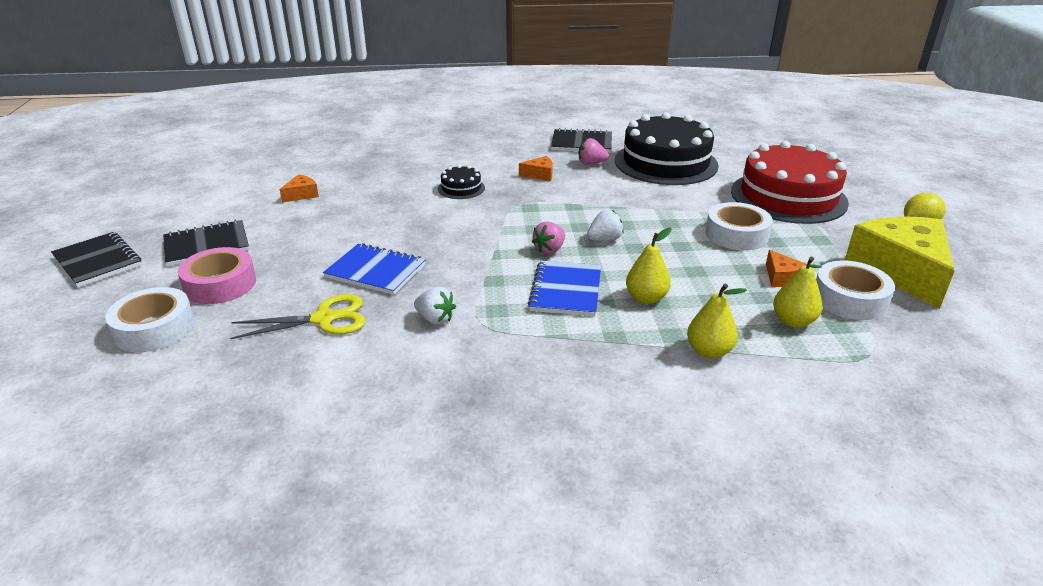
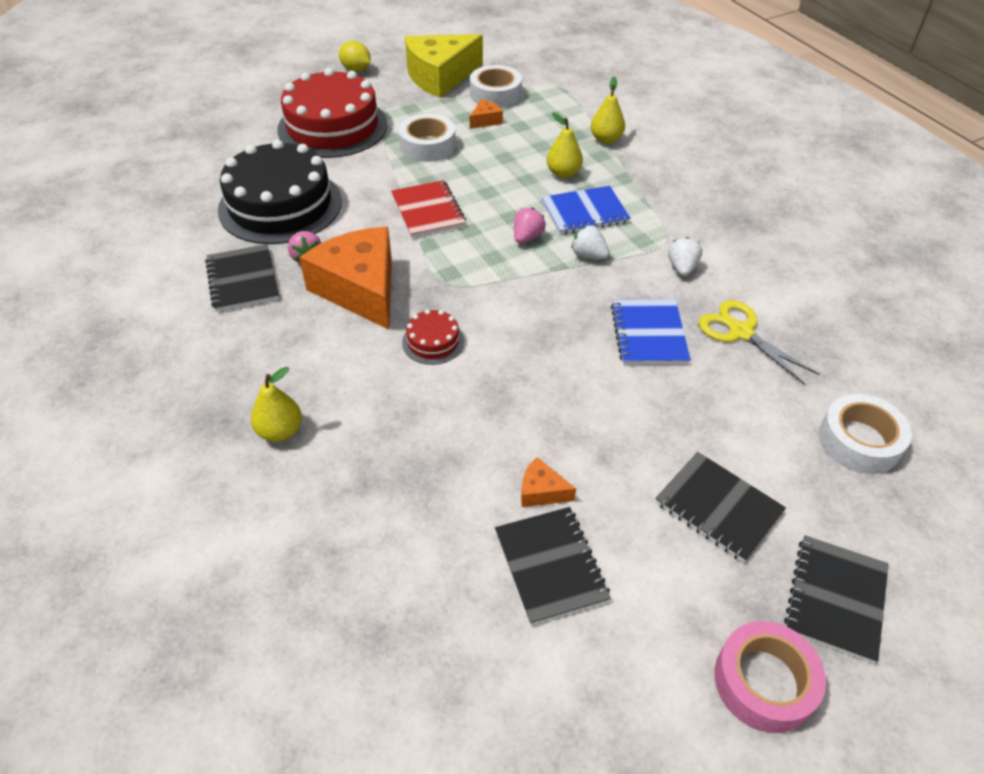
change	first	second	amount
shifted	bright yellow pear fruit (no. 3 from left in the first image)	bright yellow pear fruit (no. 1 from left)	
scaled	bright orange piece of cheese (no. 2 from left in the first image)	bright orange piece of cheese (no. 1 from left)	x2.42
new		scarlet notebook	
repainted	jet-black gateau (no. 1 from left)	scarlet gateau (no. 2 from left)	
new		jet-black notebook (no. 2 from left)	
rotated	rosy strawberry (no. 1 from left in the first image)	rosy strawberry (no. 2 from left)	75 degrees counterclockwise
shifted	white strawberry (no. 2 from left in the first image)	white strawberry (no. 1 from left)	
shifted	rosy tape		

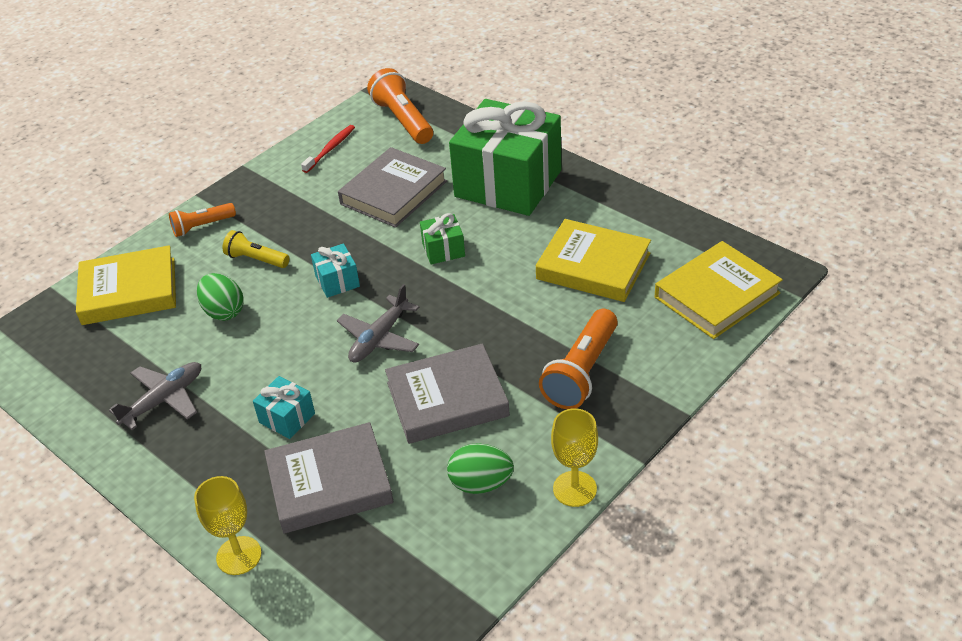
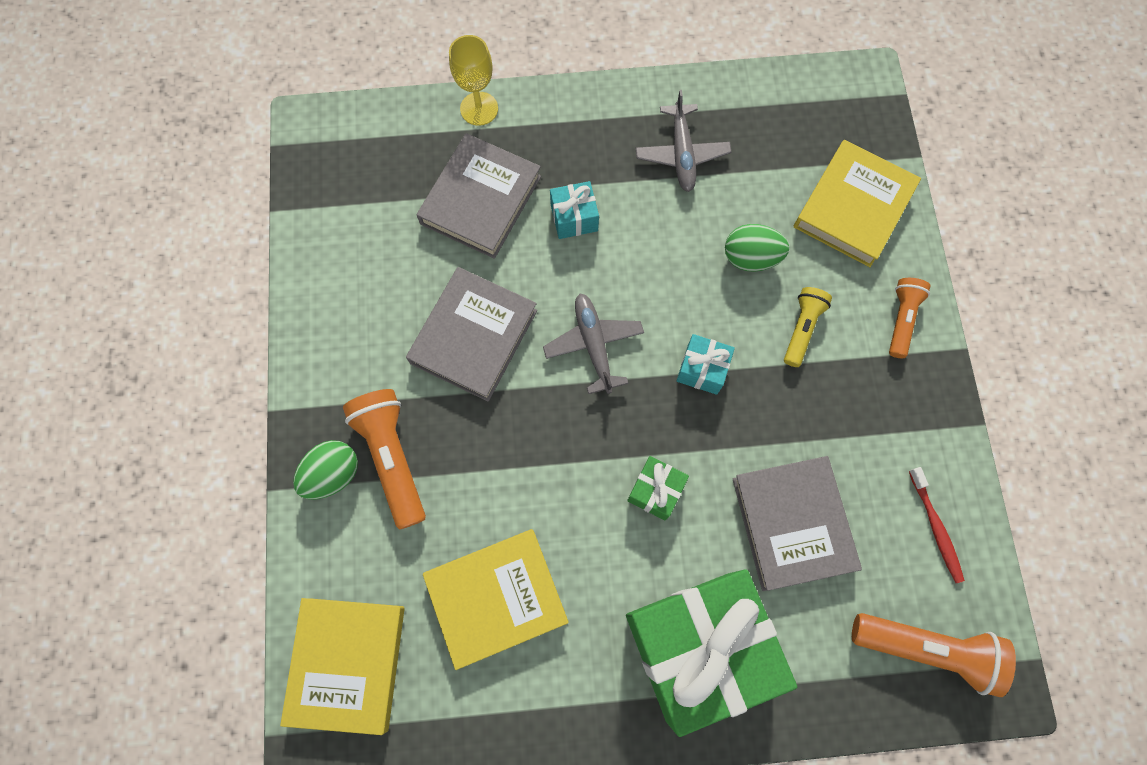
change	first	second	amount
shifted	emerald toy egg (no. 2 from left in the first image)	emerald toy egg (no. 1 from left)	
rotated	bright yellow flashlight		45 degrees counterclockwise
gone	bright yellow wine glass (no. 2 from left)		

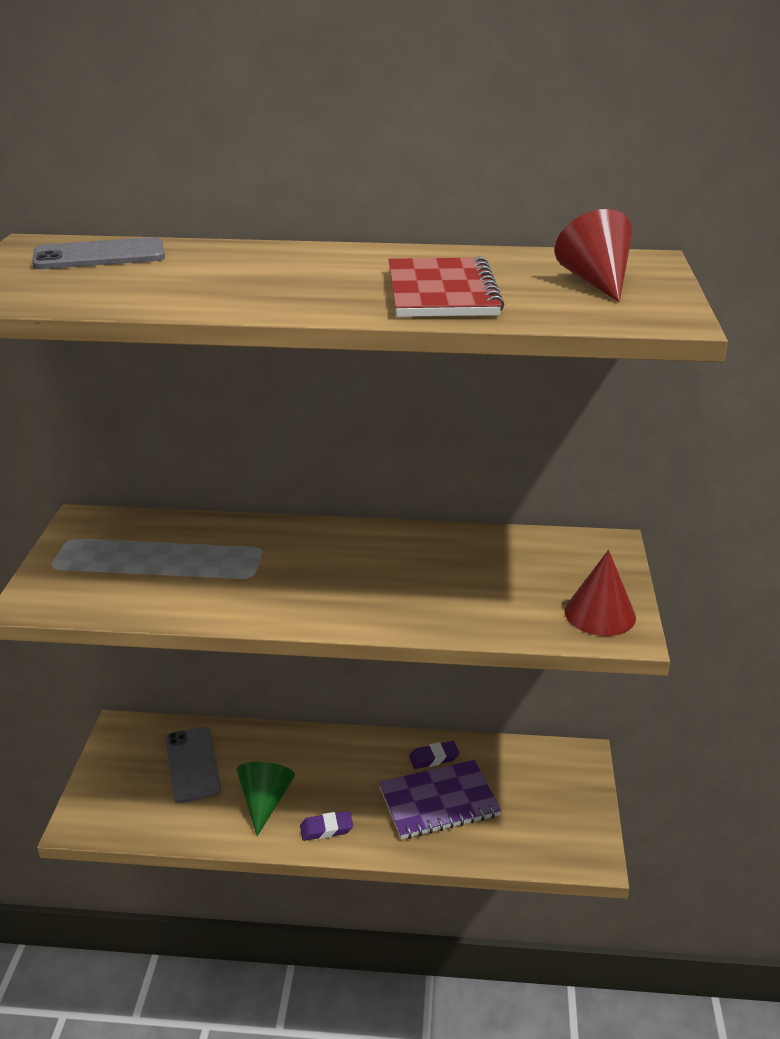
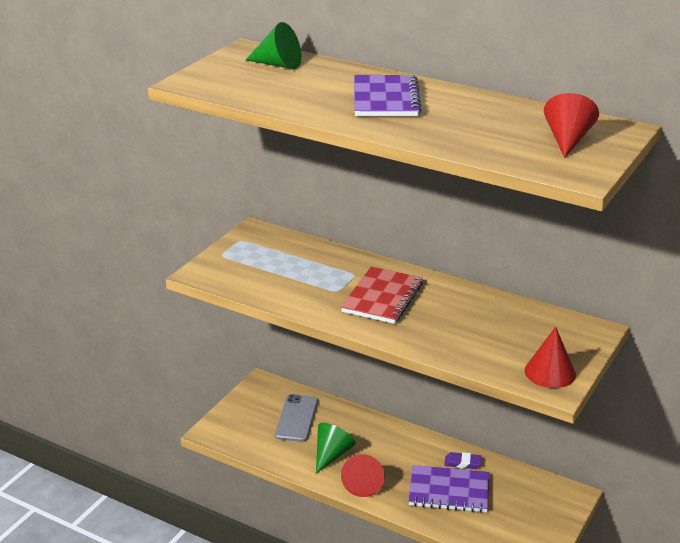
change	first	second	amount
swapped	ash-grey smartphone (no. 1 from left)	emerald solid cone (no. 1 from left)	
shifted	scarlet notebook		
swapped	purple eraser (no. 1 from left)	scarlet solid cone (no. 1 from left)	
new		purple notebook (no. 1 from left)	

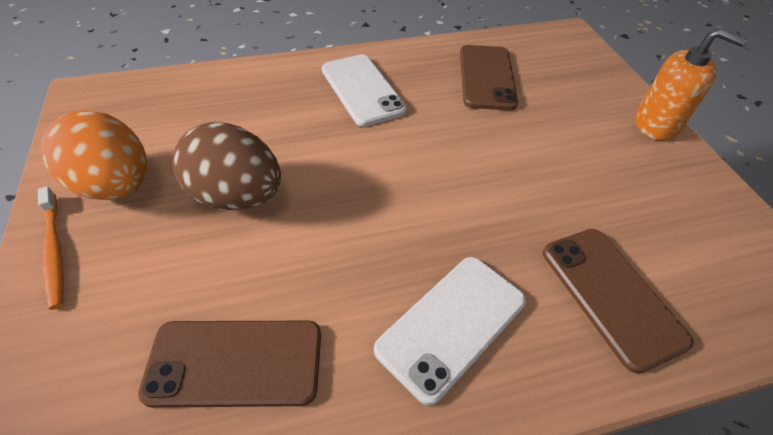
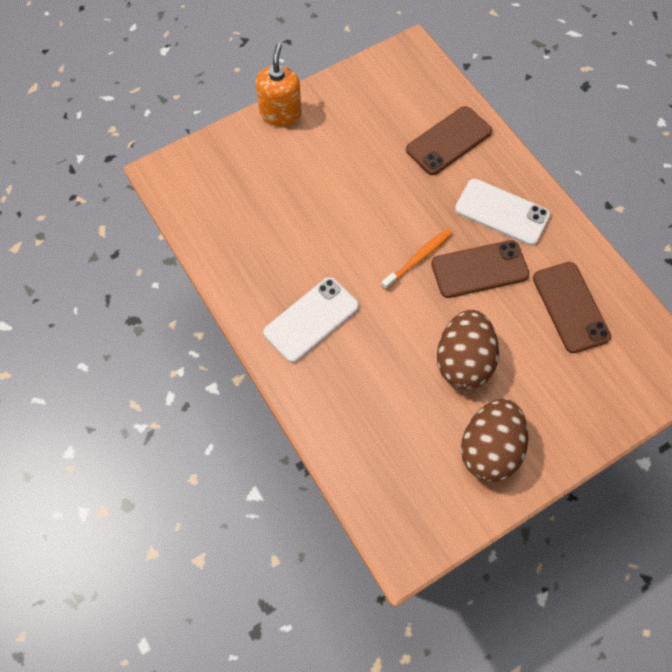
change	first	second	amount
shifted	bright orange tooth brush		
shifted	brown smartphone (no. 2 from left)		
repainted	bright orange toy egg	brown toy egg (no. 2 from left)	

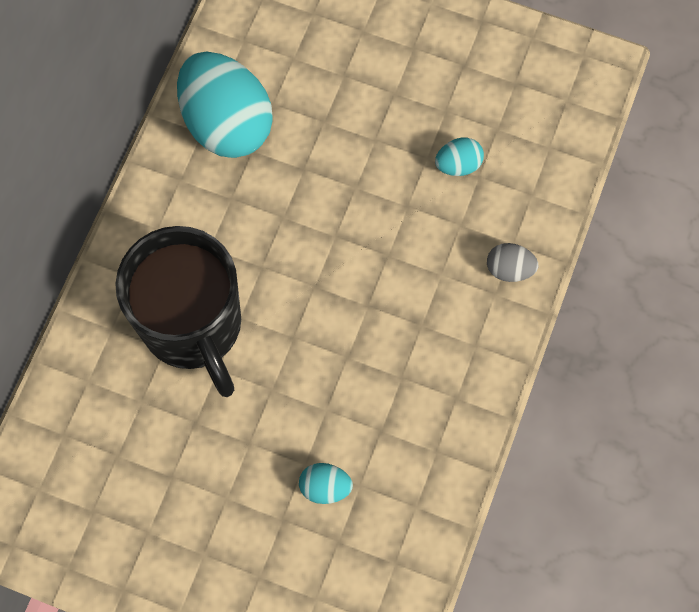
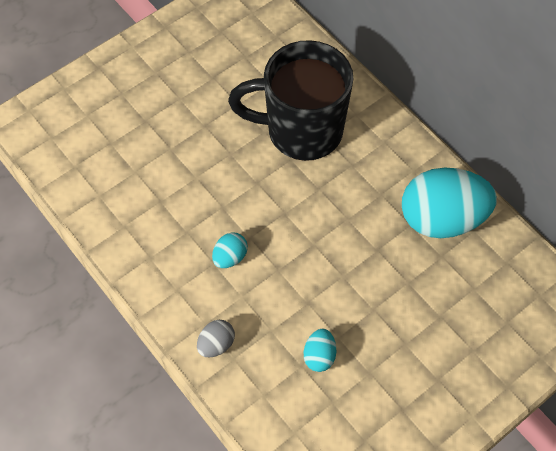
change	first	second	amount
shifted	turquoise toy egg (no. 2 from left in the first image)	turquoise toy egg (no. 1 from left)	

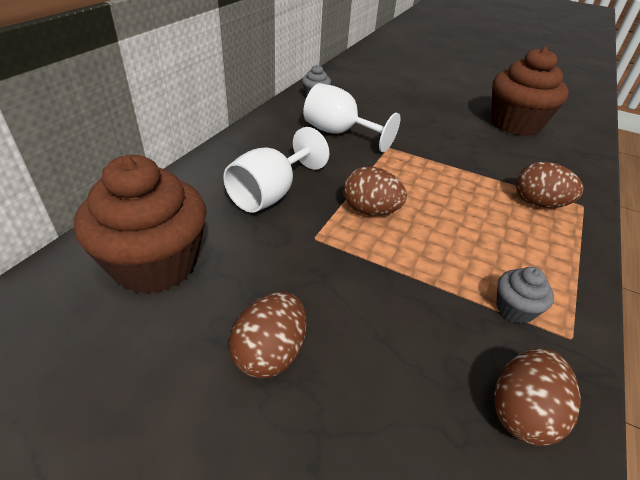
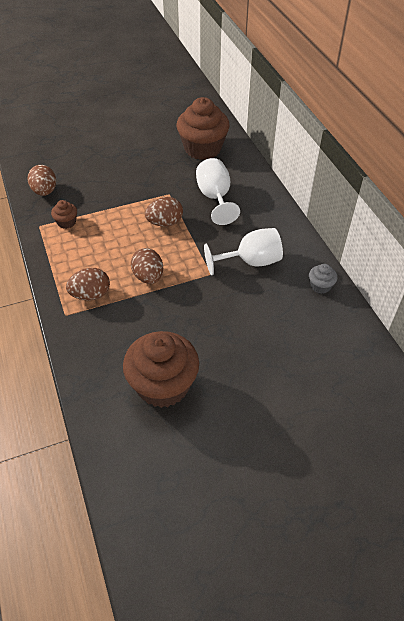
change	first	second	amount
repainted	ash-grey cupcake (no. 2 from left)	brown cupcake (no. 1 from left)	
shifted	brown toy egg (no. 1 from left in the first image)	brown toy egg (no. 3 from left)	

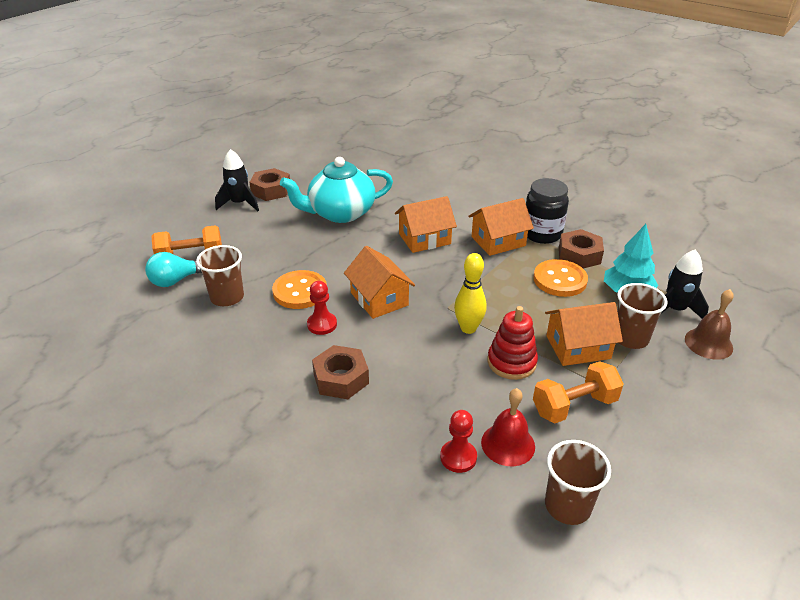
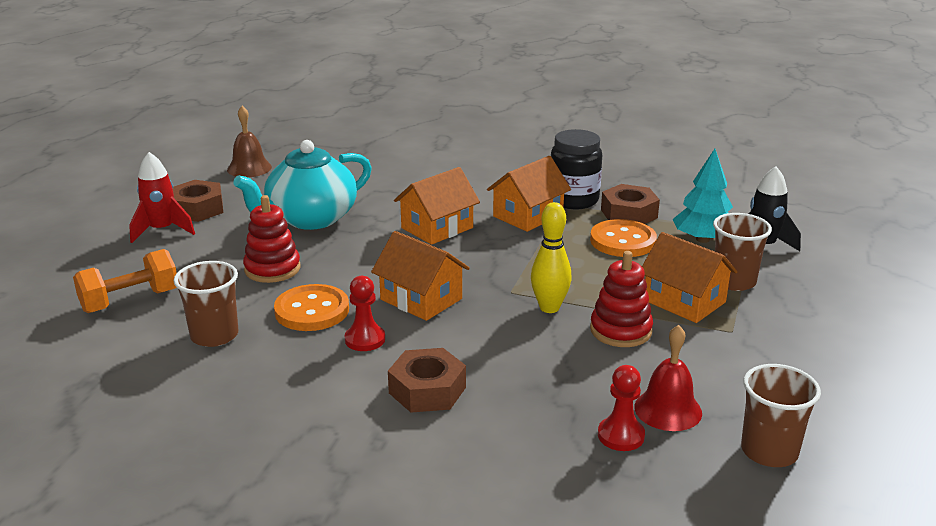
change	first	second	amount
repainted	jet-black toy rocket (no. 1 from left)	scarlet toy rocket	
shifted	brown hand bell		
new		scarlet ring stacker (no. 1 from left)	
rotated	bright orange toy house (no. 4 from left)		75 degrees clockwise
gone	turquoise bulb		
gone	bright orange free weight (no. 2 from left)		

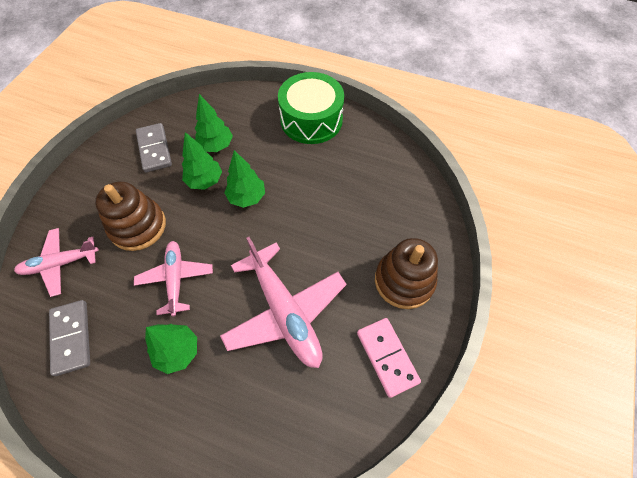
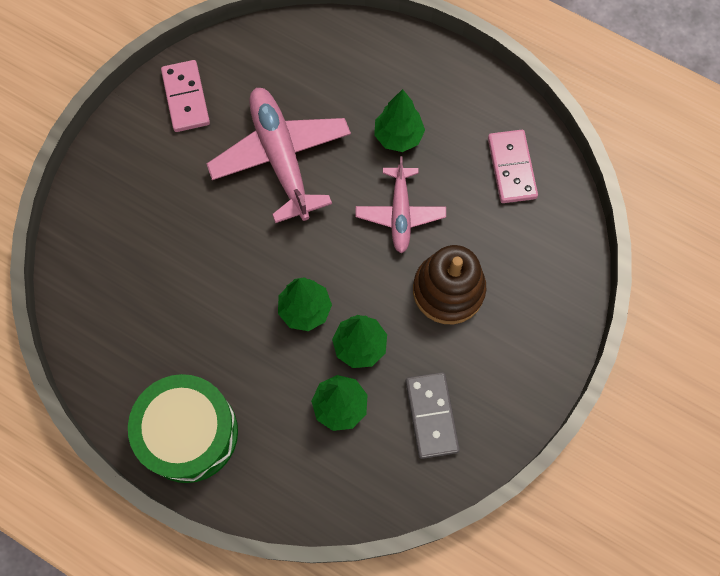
change	first	second	amount
repainted	ash-grey domino tile (no. 1 from left)	rosy domino tile (no. 2 from left)	
gone	rosy plane (no. 1 from left)		
gone	brown ring stacker (no. 2 from left)		

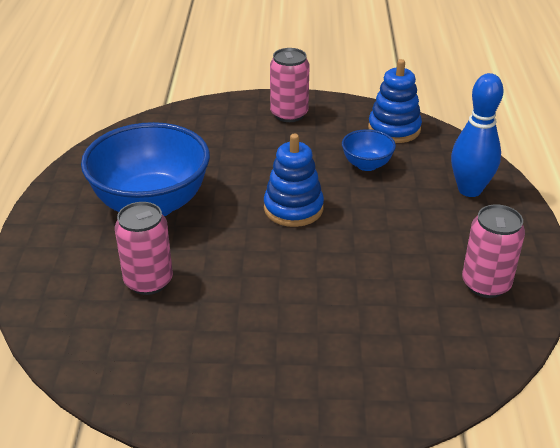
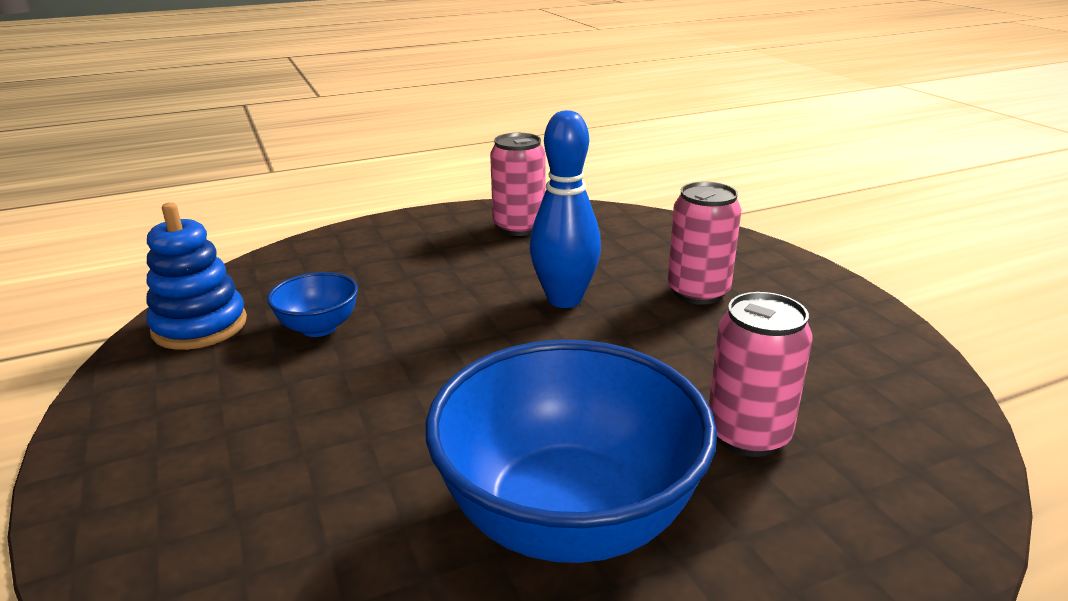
change	first	second	amount
shifted	blue skittle		
shifted	rosy soda can (no. 2 from left)		
gone	blue ring stacker (no. 1 from left)		

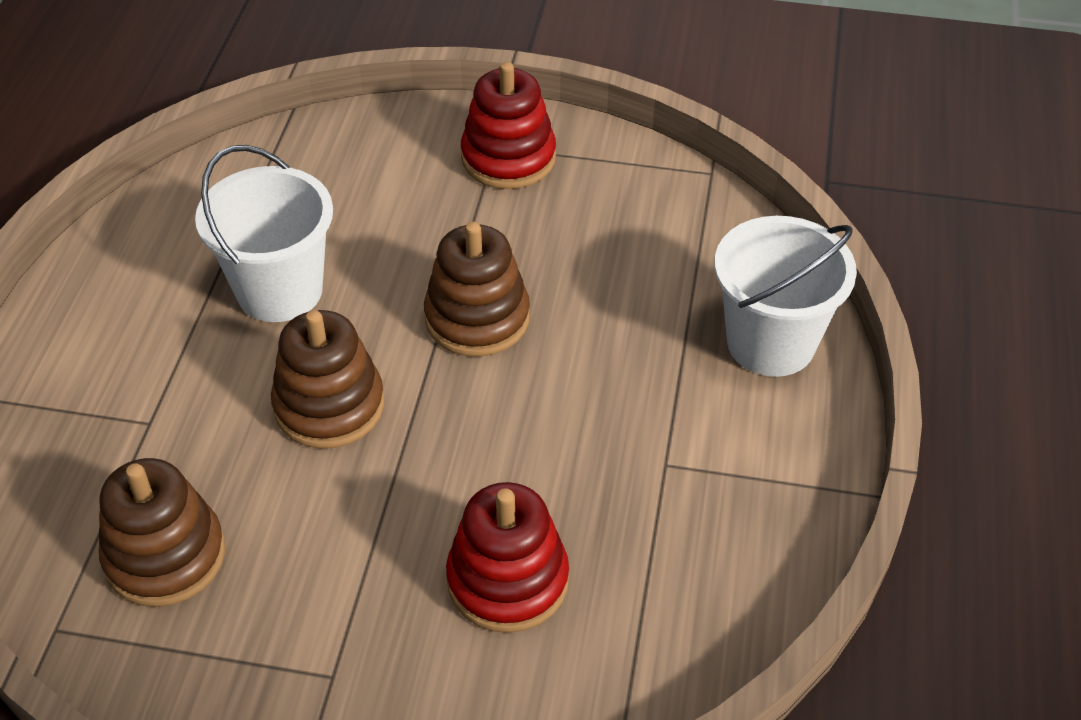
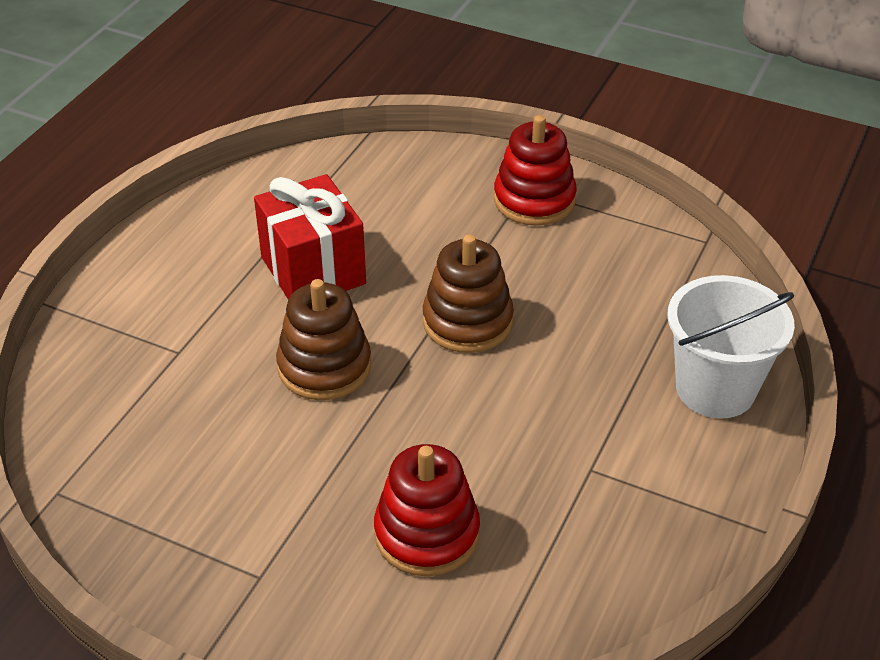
change	first	second	amount
swapped	white bucket (no. 1 from left)	scarlet gift	
gone	brown ring stacker (no. 1 from left)		

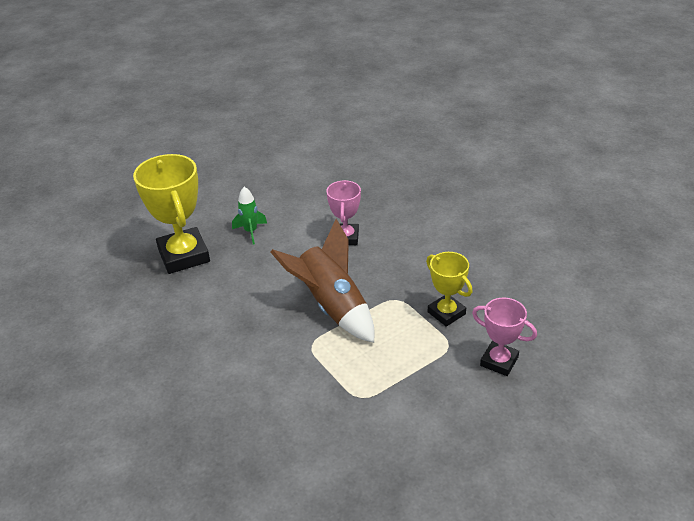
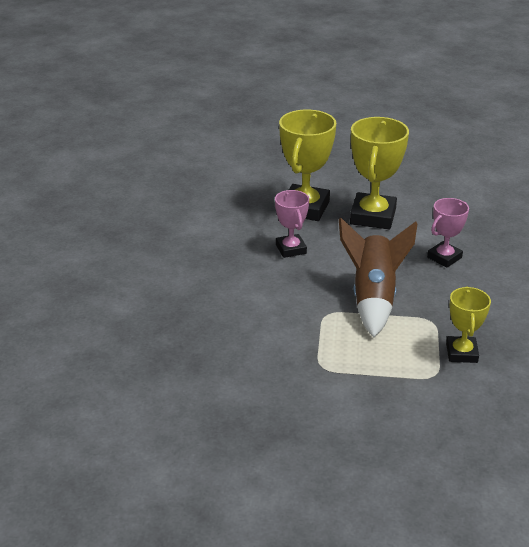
change	first	second	amount
shifted	rosy award cup (no. 2 from left in the first image)	rosy award cup (no. 1 from left)	
swapped	emerald toy rocket	bright yellow award cup (no. 2 from left)	

